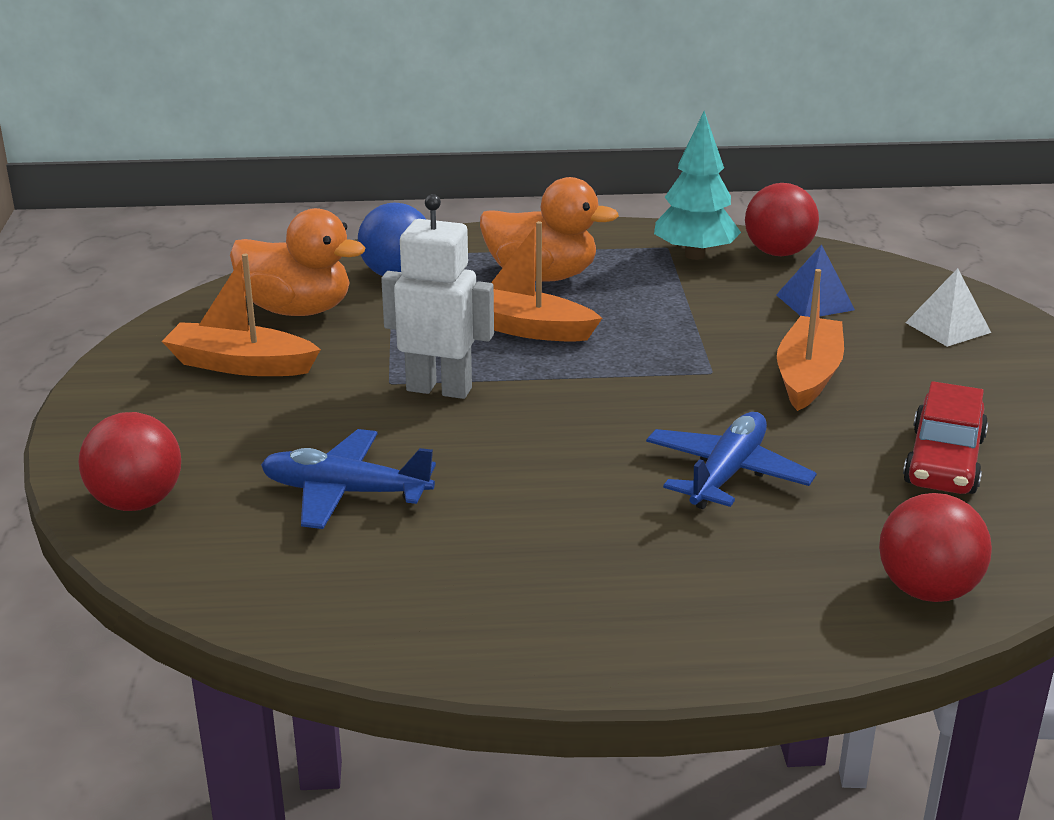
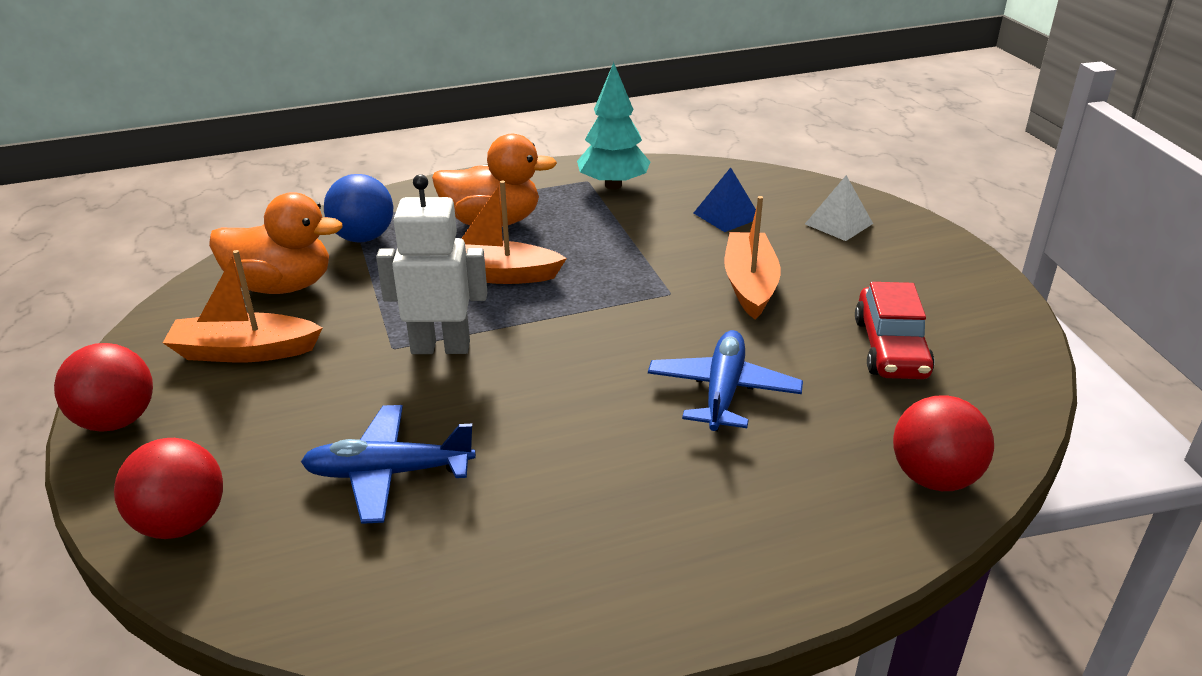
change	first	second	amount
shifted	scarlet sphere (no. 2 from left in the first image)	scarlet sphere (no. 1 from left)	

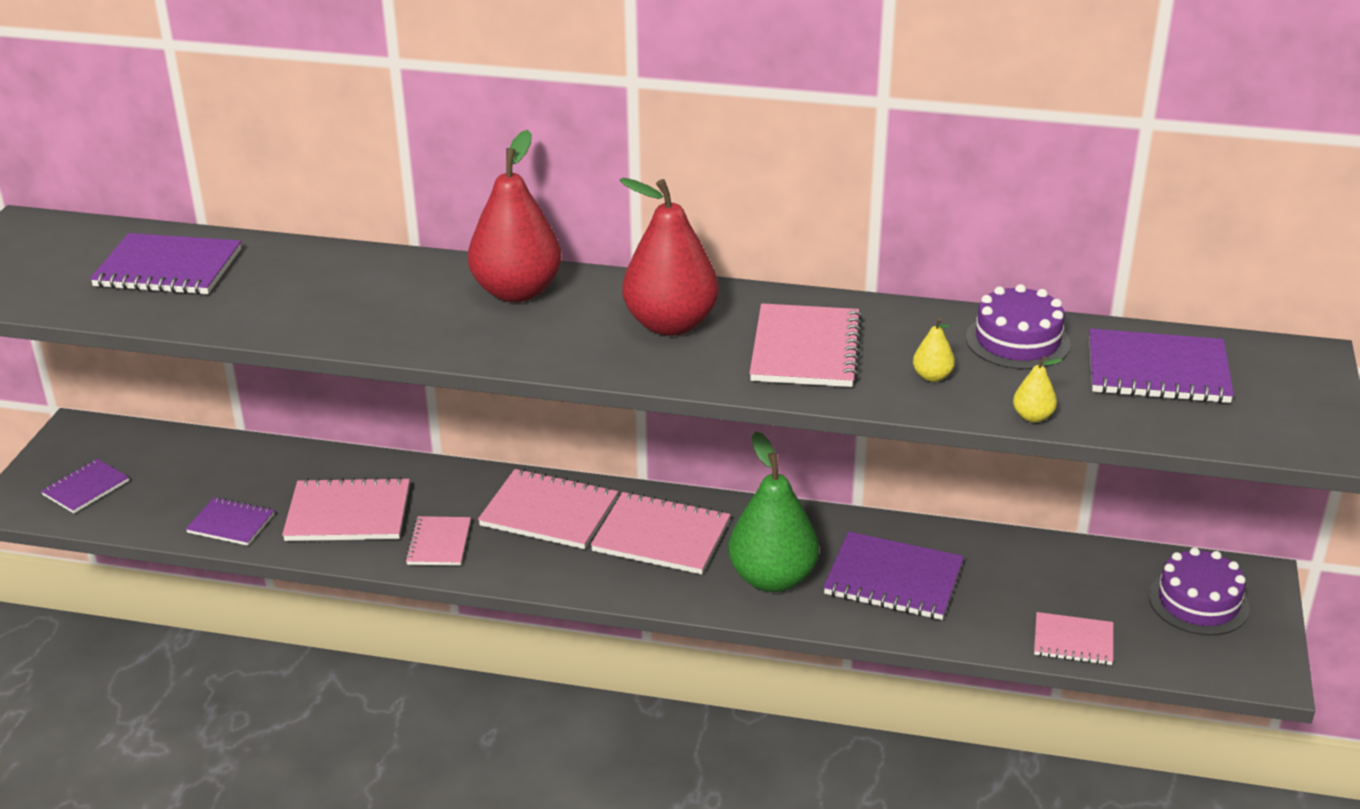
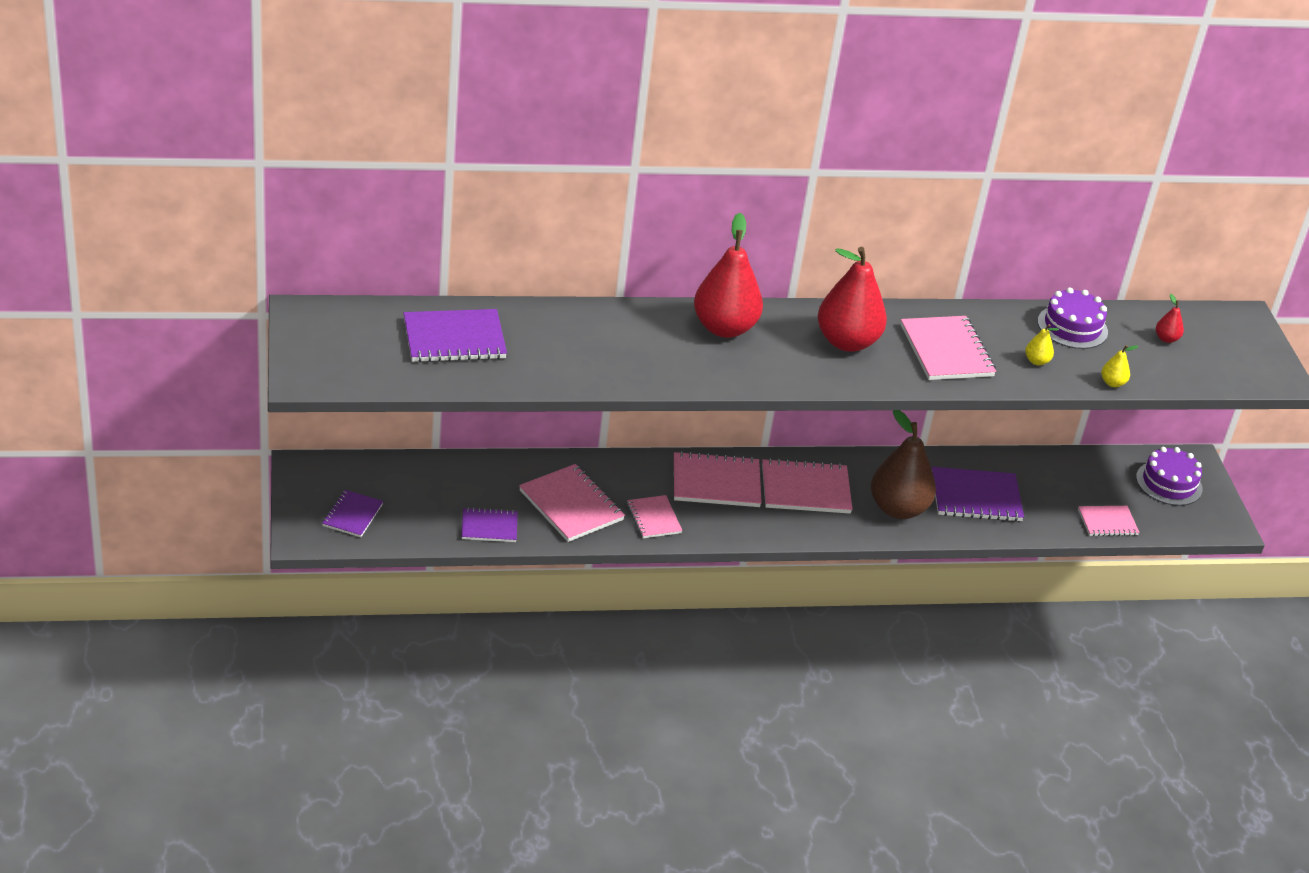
change	first	second	amount
rotated	rosy notebook (no. 1 from left)		75 degrees clockwise
repainted	emerald pear fruit	brown pear fruit	
swapped	purple notebook (no. 5 from left)	scarlet pear fruit (no. 3 from left)	

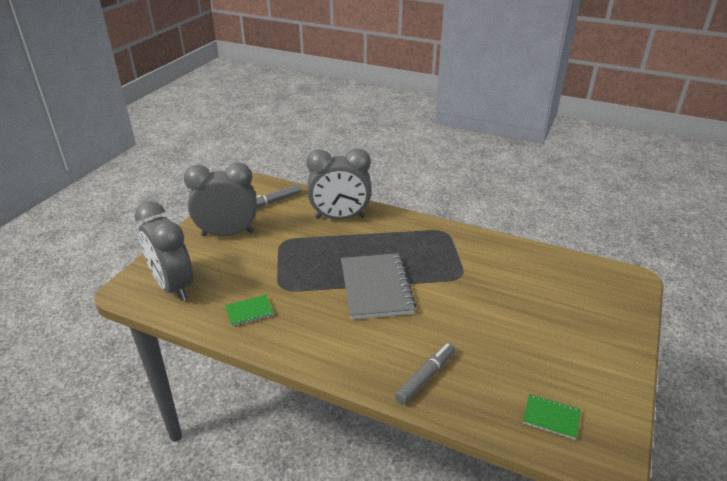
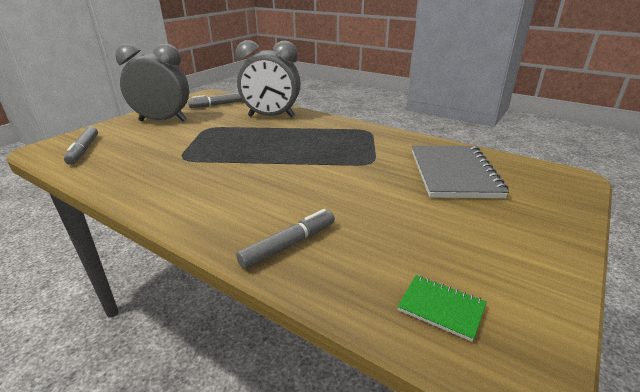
change	first	second	amount
swapped	ash-grey bedside clock (no. 1 from left)	ash-grey marker (no. 1 from left)	
shifted	ash-grey notebook		
gone	emerald notebook (no. 1 from left)		

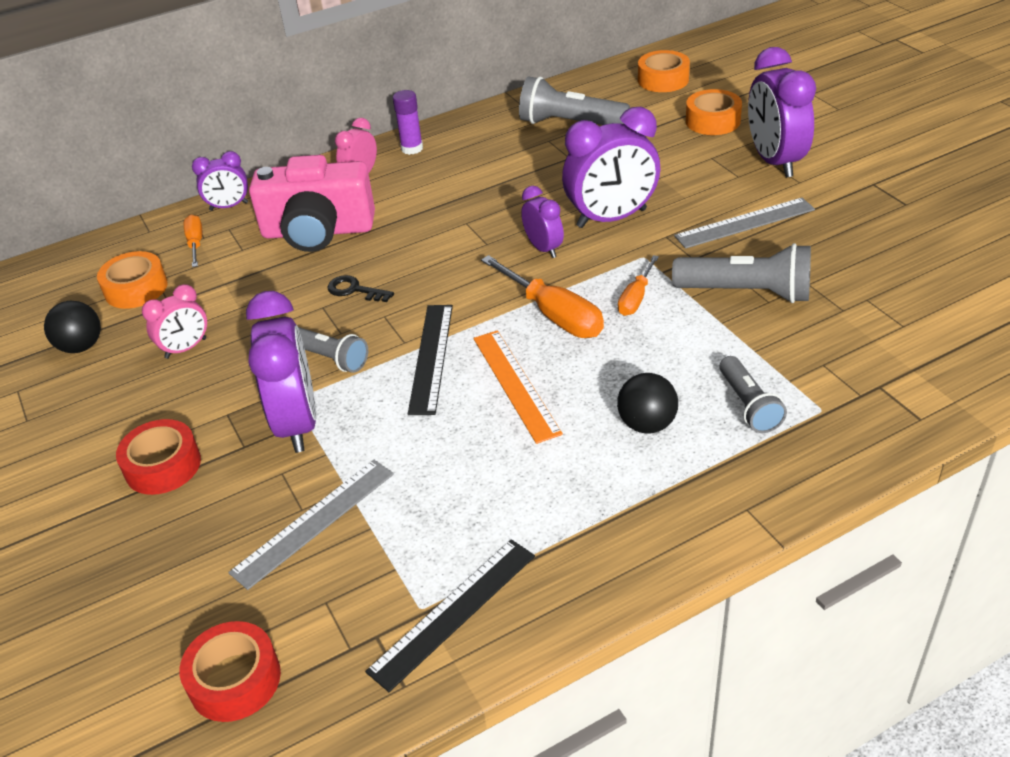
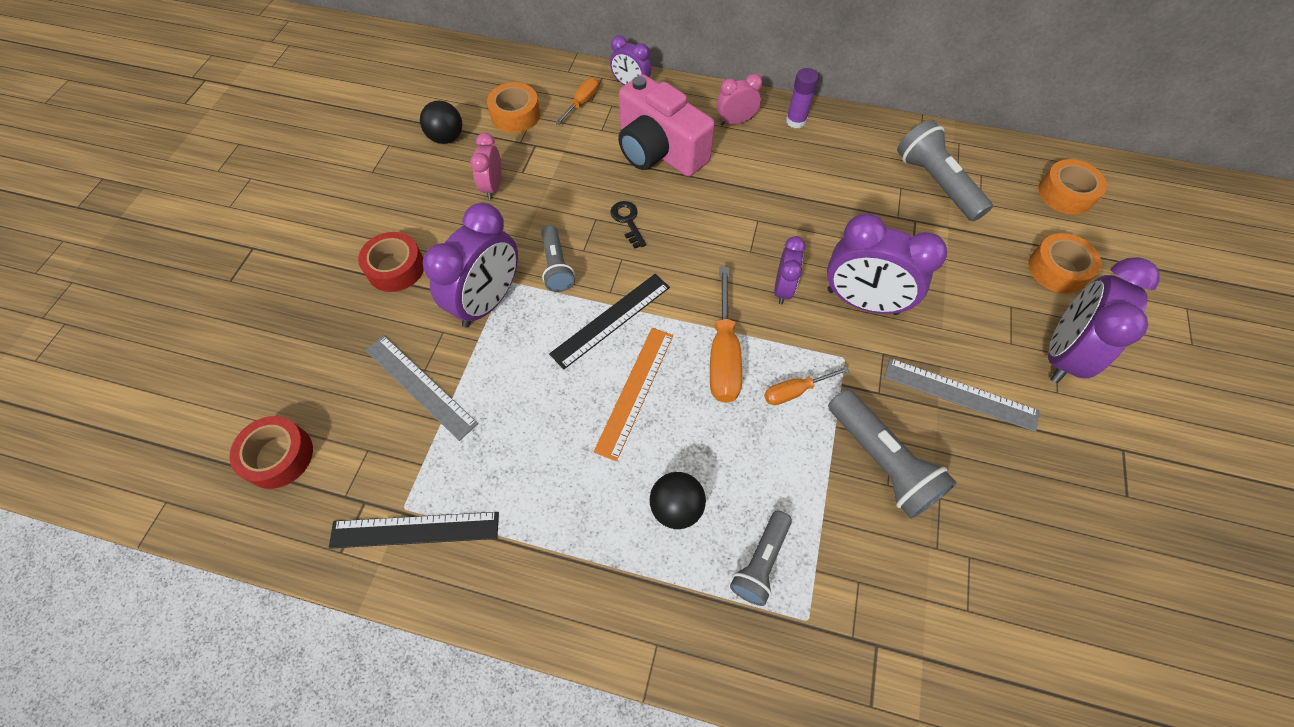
change	first	second	amount
rotated	ash-grey ruler (no. 1 from left)		45 degrees clockwise
rotated	rosy bedside clock (no. 1 from left)		90 degrees clockwise

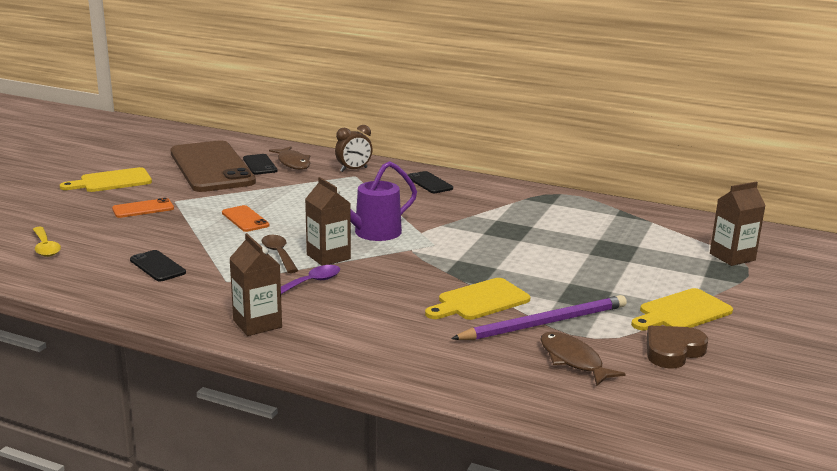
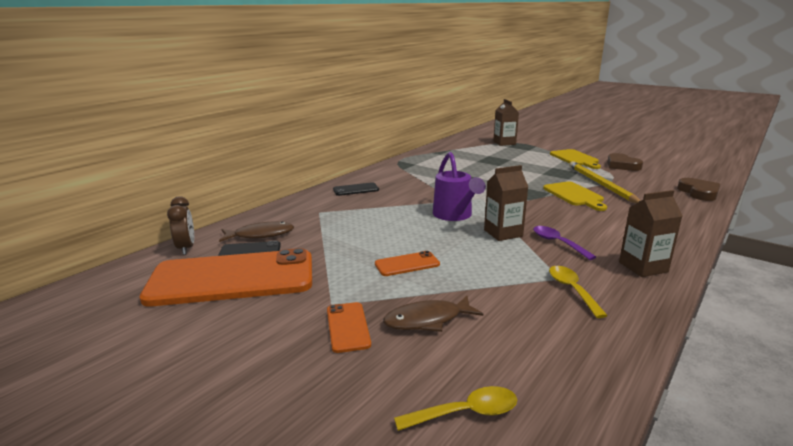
change	first	second	amount
repainted	brown smartphone	bright orange smartphone (no. 1 from left)	
shifted	brown bedside clock		
shifted	brown toy fish (no. 2 from left)		
new		bright yellow teaspoon (no. 2 from left)	
repainted	purple lead pencil	bright yellow lead pencil	
new		brown heart (no. 2 from left)	
gone	bright yellow bread board (no. 1 from left)		
gone	jet-black smartphone (no. 1 from left)		
gone	brown teaspoon		

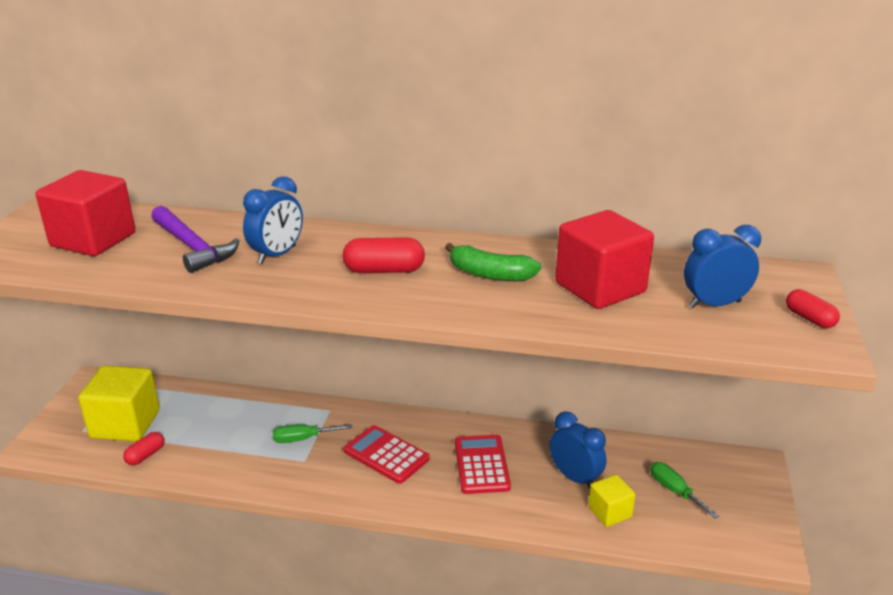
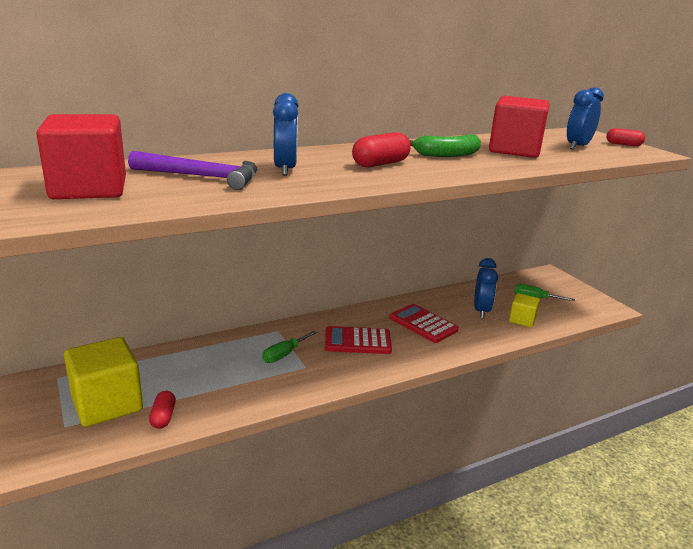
change	first	second	amount
rotated	blue bedside clock (no. 2 from left)		90 degrees clockwise

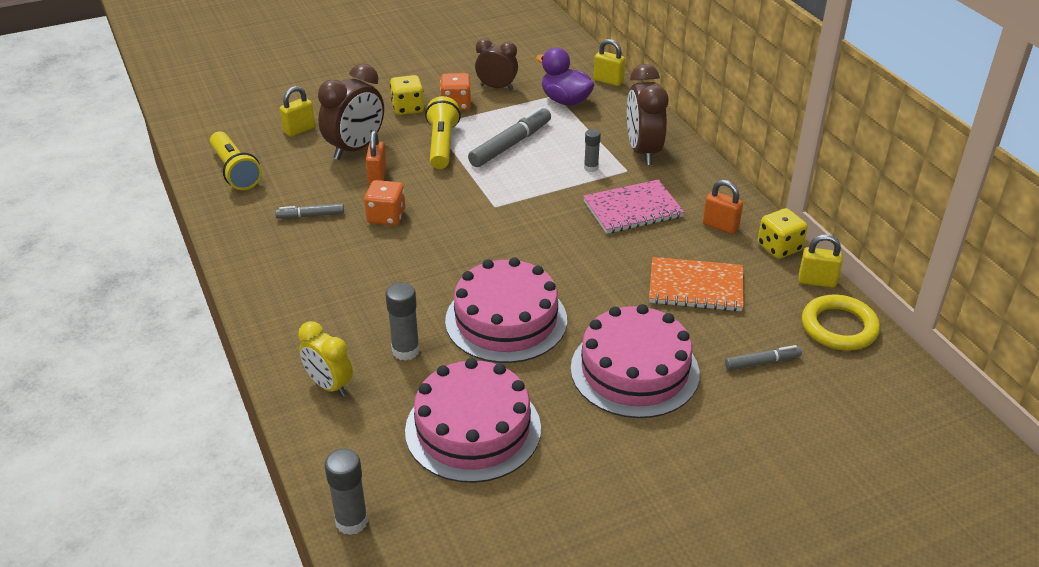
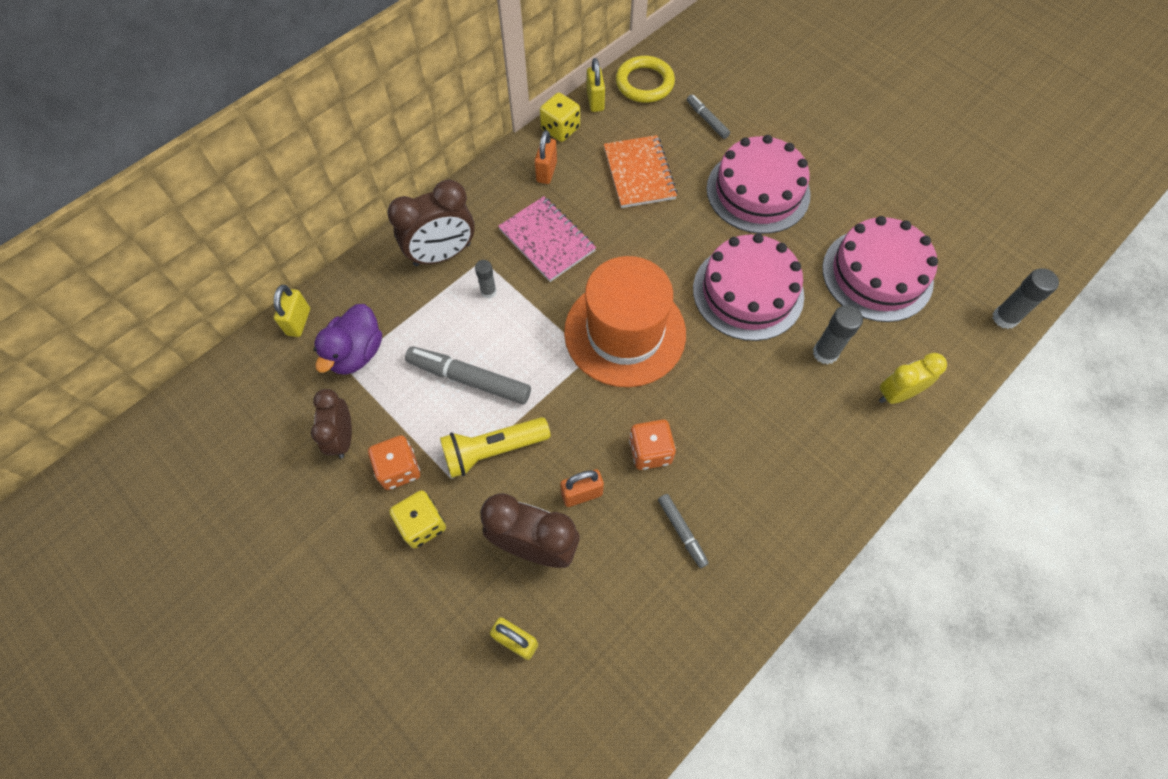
change	first	second	amount
new		bright orange top hat	
rotated	bright yellow bedside clock		135 degrees counterclockwise
gone	bright yellow flashlight (no. 1 from left)		

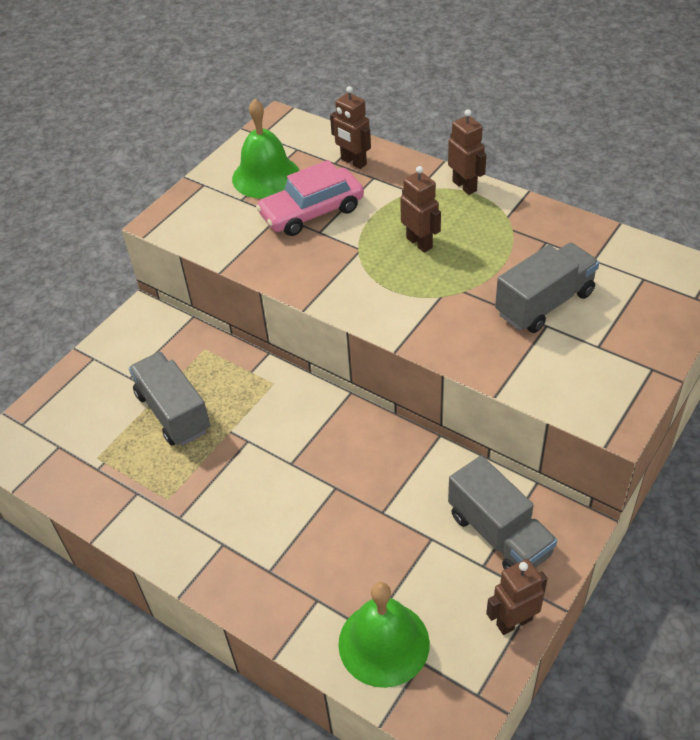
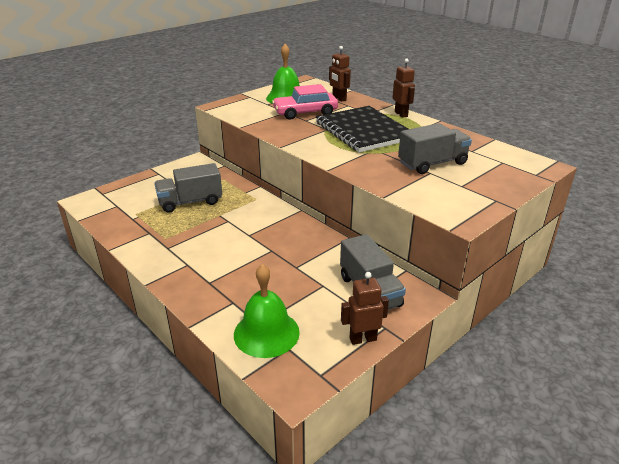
change	first	second	amount
rotated	ash-grey toy truck (no. 1 from left)		90 degrees counterclockwise
swapped	brown robot figure (no. 2 from left)	jet-black notebook	

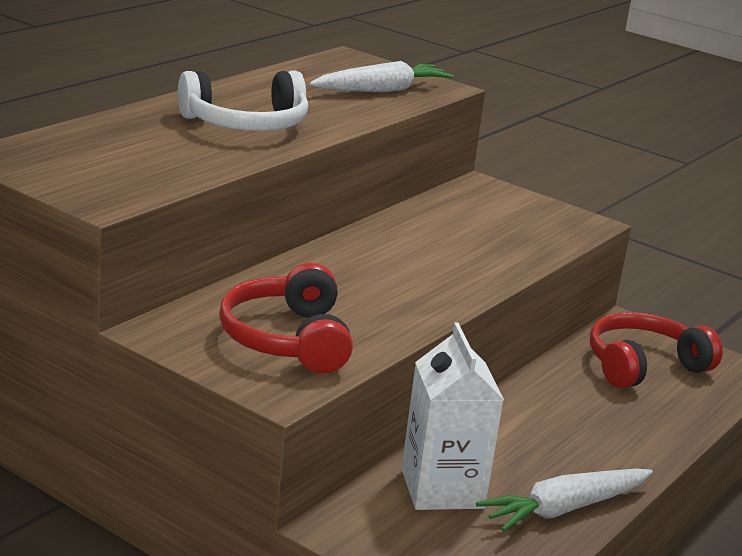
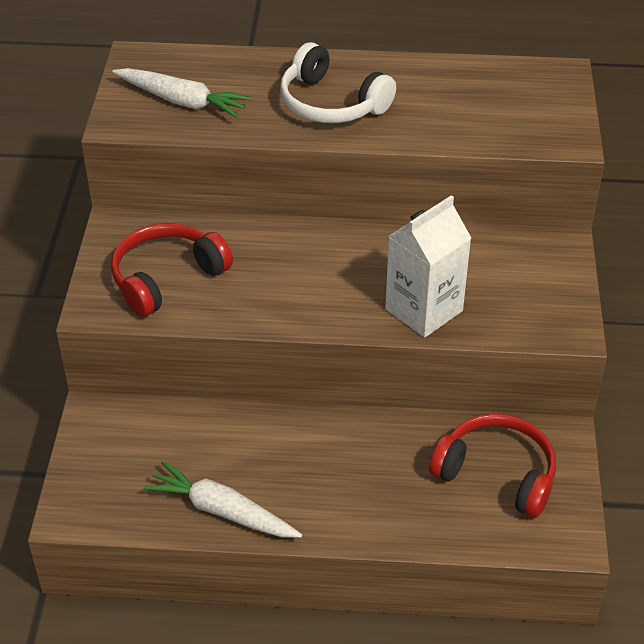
change	first	second	amount
shifted	white carrot (no. 1 from left)		
shifted	white milk carton		

